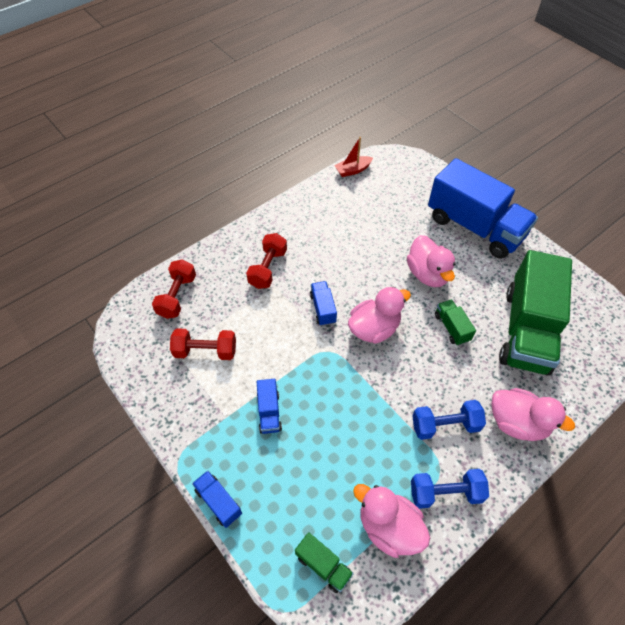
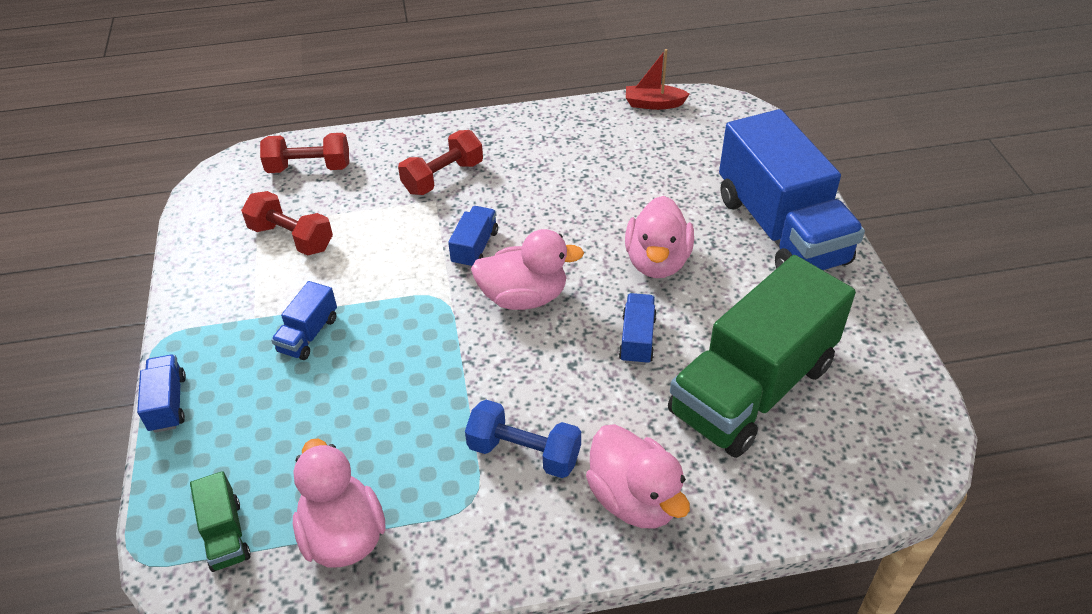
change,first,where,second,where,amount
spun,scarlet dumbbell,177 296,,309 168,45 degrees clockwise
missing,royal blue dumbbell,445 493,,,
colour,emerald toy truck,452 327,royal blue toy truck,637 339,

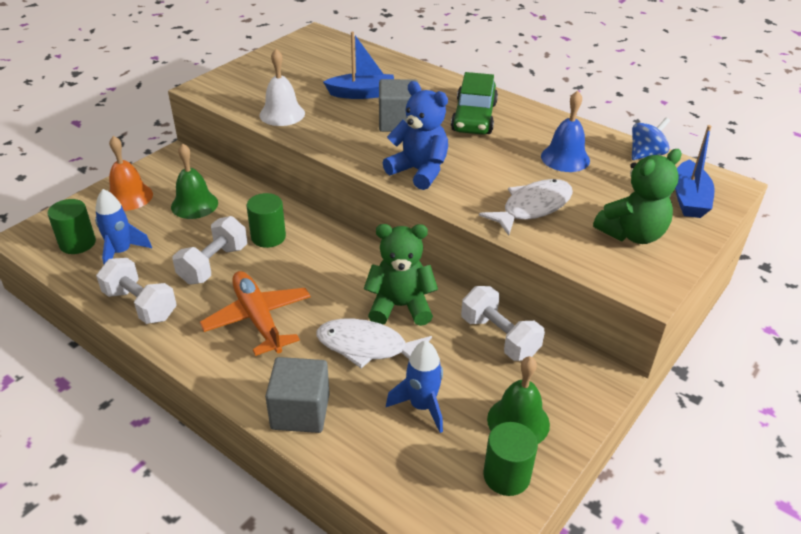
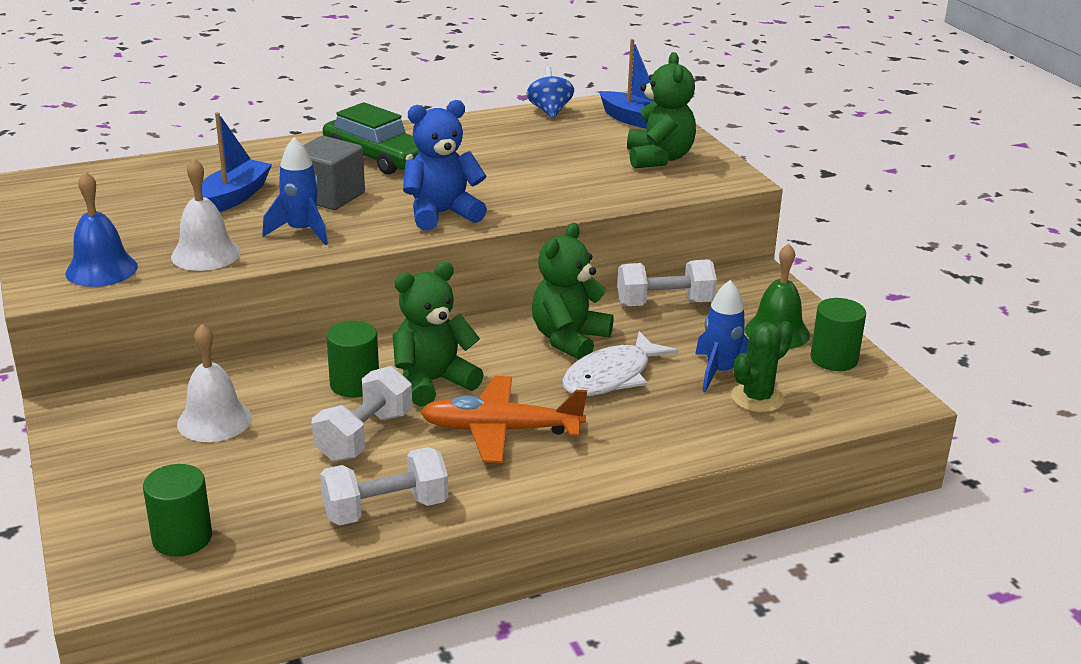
change,first,where,second,where,amount
relocated,royal blue rocket,121 252,,301 231,
missing,orange-coloured bell,129 197,,,
colour,emerald bell,194 204,white bell,214 420,
spun,white dumbbell,214 264,,364 436,60 degrees clockwise
missing,gray block,300 411,,,
missing,white fish,532 207,,,
relocated,royal blue bell,565 158,,101 270,
appeared,,,emerald teddy,432 382,
appeared,,,emerald saguaro cactus,757 398,

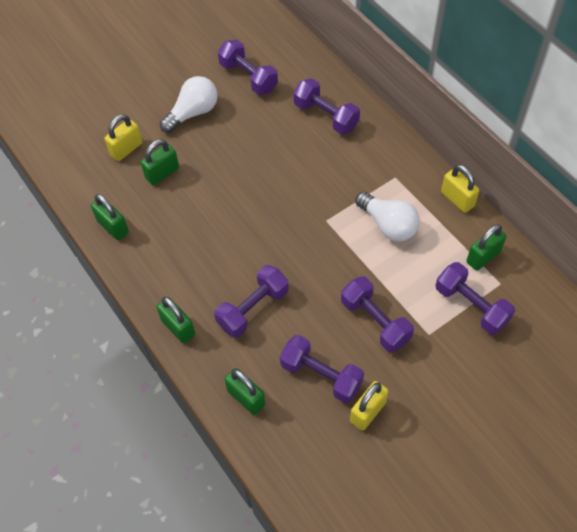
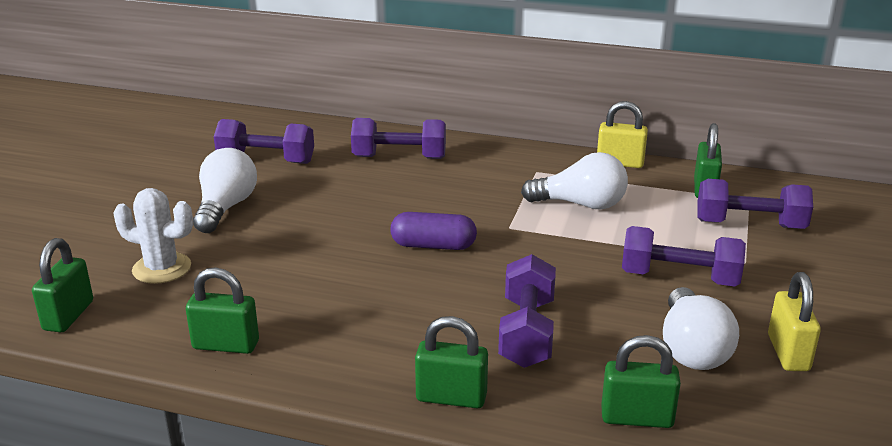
change,first,where,second,where,amount
exchanged,golden small lock,126 149,white saguaro cactus,162 268,
relocated,emerald small lock,162 173,,68 316,
exchanged,royal purple dumbbell,321 375,white lightbulb,692 349,
appeared,,,royal purple capsule,433 246,

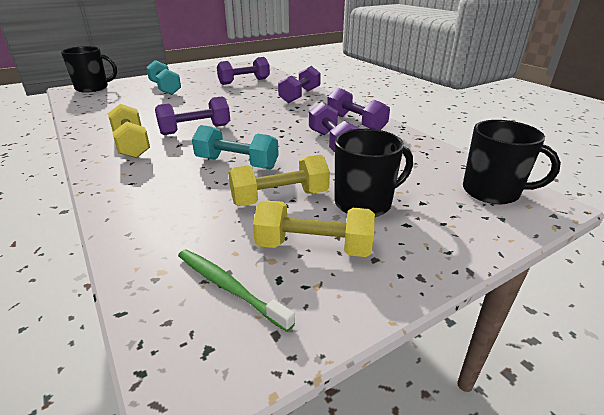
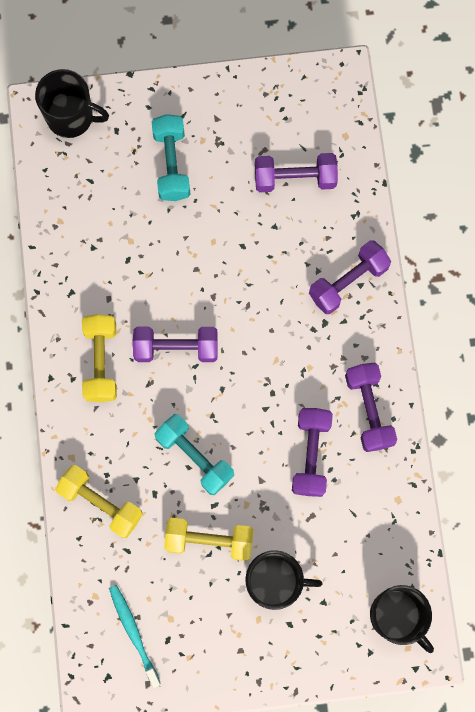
change,first,where,second,where,amount
colour,emerald tooth brush,228 287,turquoise tooth brush,133 632,
relocated,golden dumbbell,314 247,,101 503,

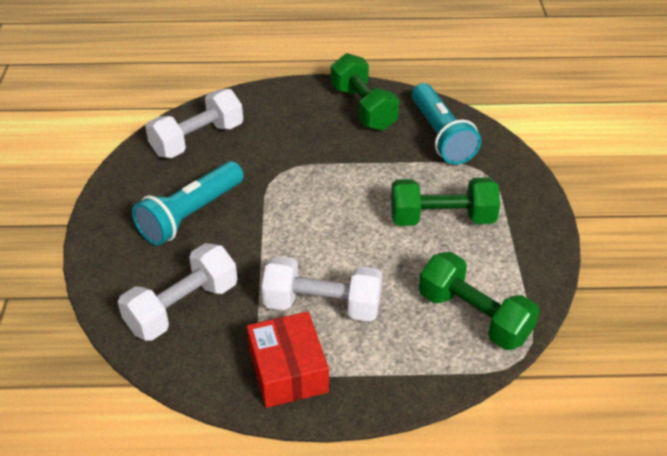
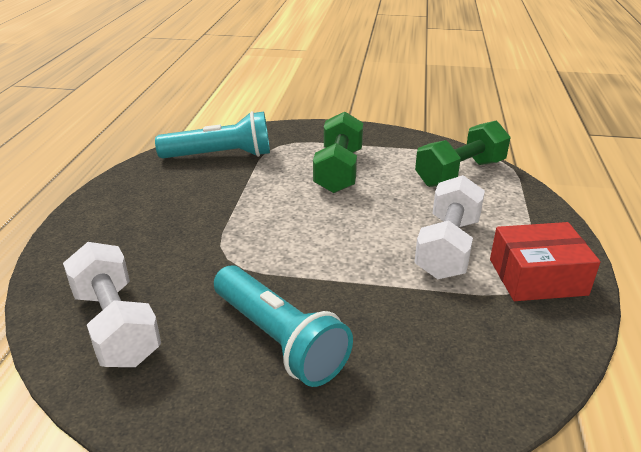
change,first,where,second,where,amount
missing,white dumbbell,182 307,,,
missing,emerald dumbbell,363 108,,,

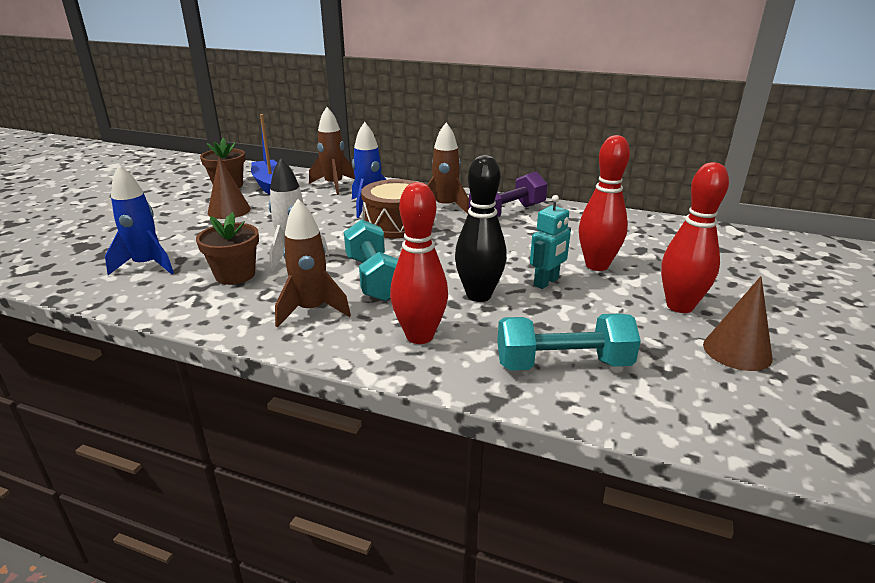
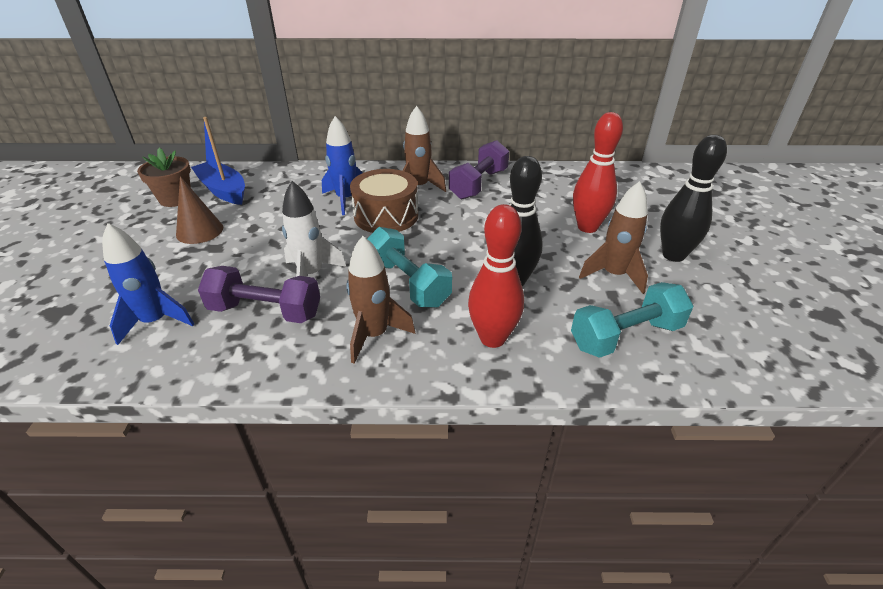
change,first,where,second,where,amount
exchanged,dark brown potted plant,235 275,royal purple dumbbell,265 311,
relocated,dark brown rocket,334 185,,613 275,
missing,turquoise toy robot,546 282,,,
colour,scarlet tenpin,679 306,black tenpin,673 255,
missing,dark brown cone shape,737 351,,,

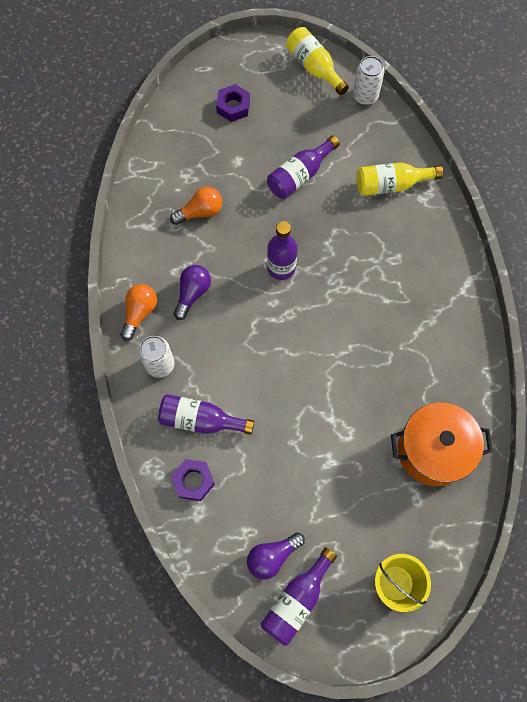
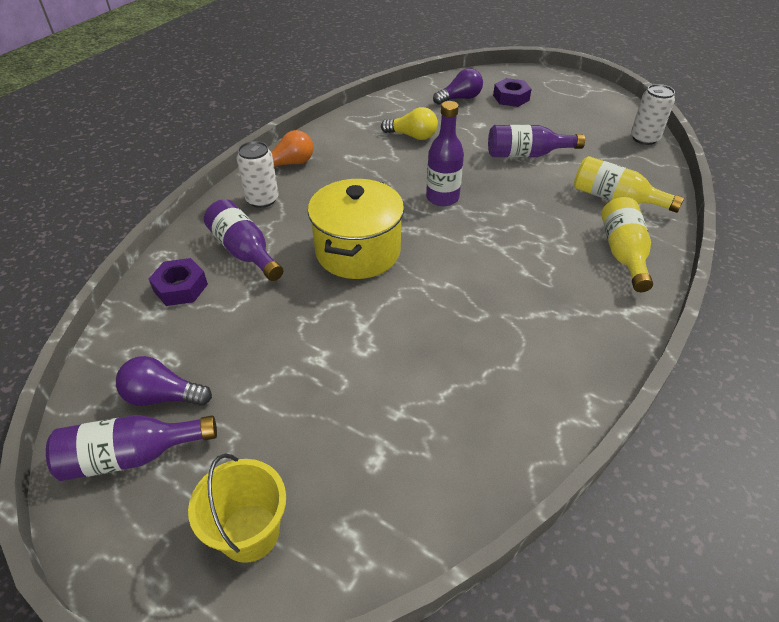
change,first,where,second,where,amount
colour,orange-coloured lightbulb,200 212,golden lightbulb,412 136,
relocated,royal purple lightbulb,192 293,,460 98,
relocated,golden drink bottle,314 67,,623 253,
missing,orange-coloured pot,432 450,,,
appeared,,,golden pot,358 251,

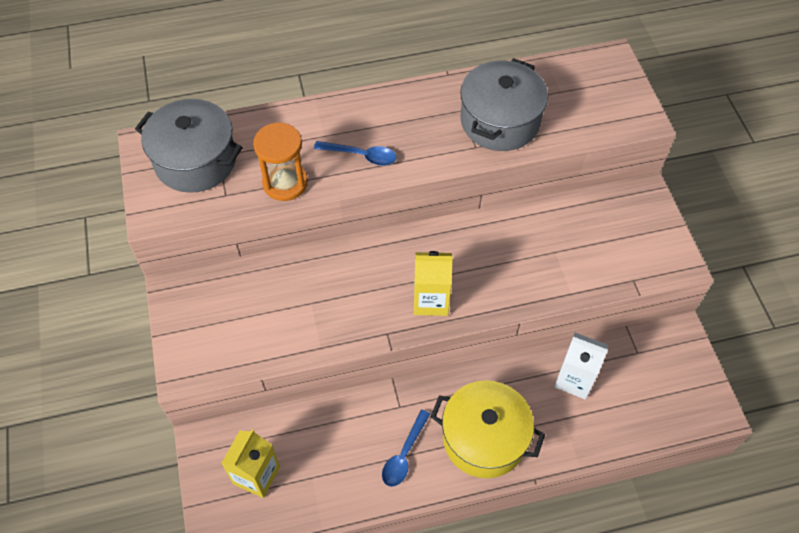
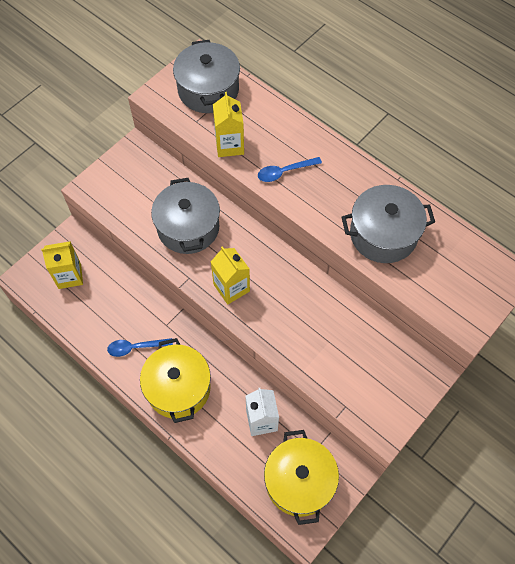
change,first,where,second,where,amount
exchanged,orange-coloured hourglass,285 183,golden juice carton,229 145,
spun,royal blue spoon,361 155,,284 172,90 degrees clockwise
appeared,,,gray pot,188 227,
appeared,,,golden pot,299 481,

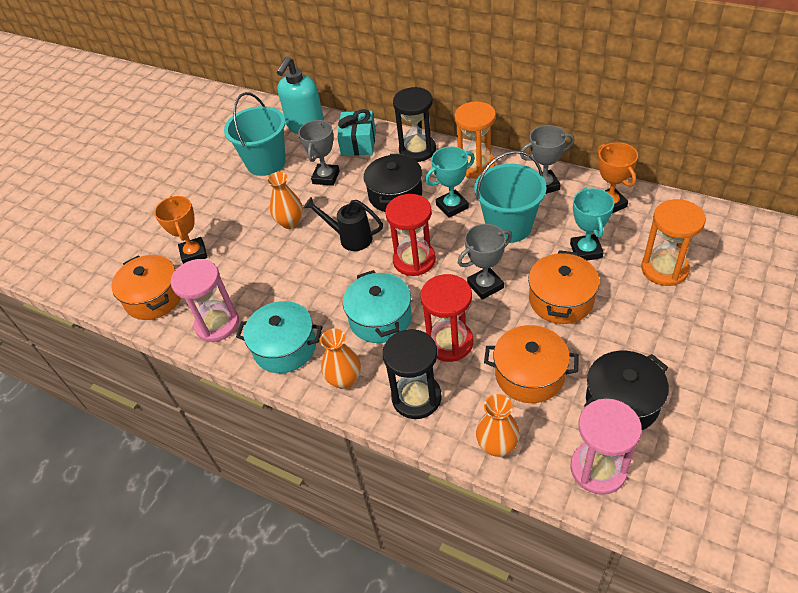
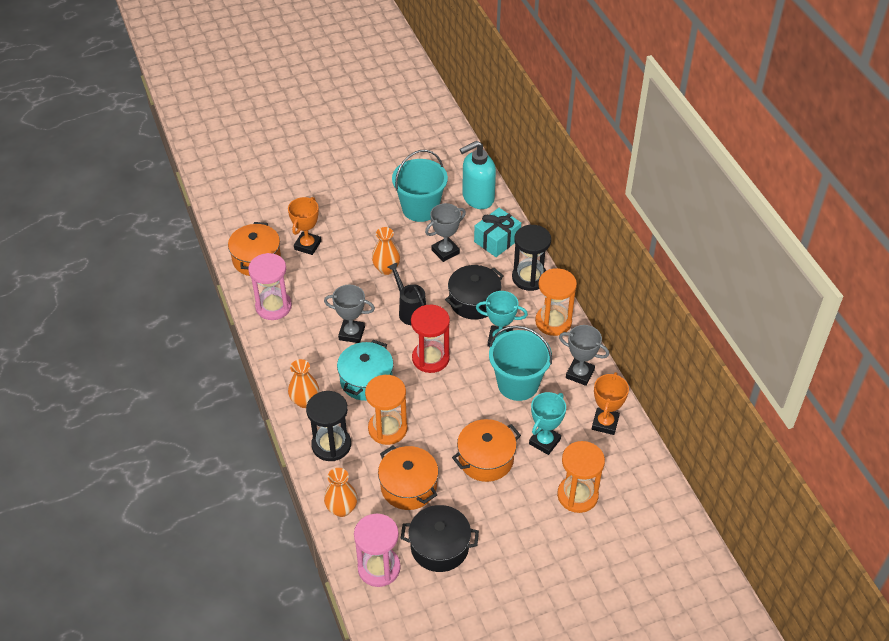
change,first,where,second,where,amount
missing,turquoise pot,285 347,,,
colour,scarlet hourglass,449 342,orange-coloured hourglass,387 429,
relocated,gray trophy,485 285,,351 333,

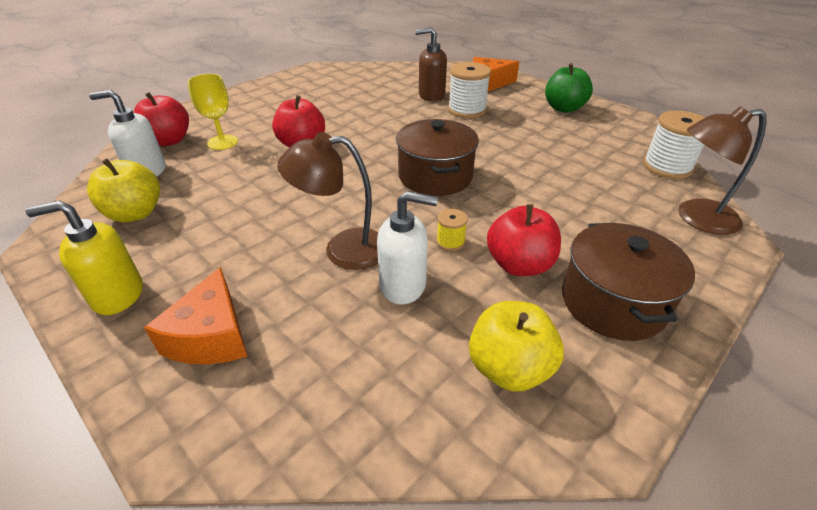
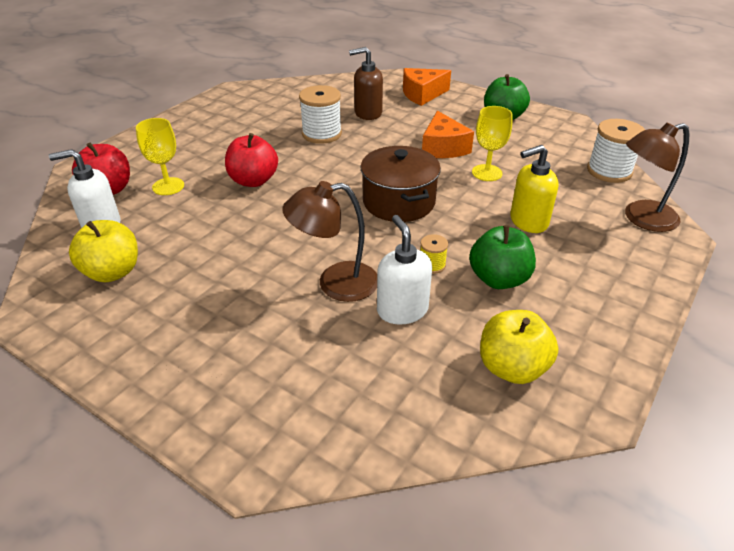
change,first,where,second,where,amount
relocated,golden pump bottle,117 295,,528 221,
relocated,orange-coloured cheese wedge,211 336,,443 148,
spun,white pump bottle,403 285,,402 310,105 degrees counterclockwise
relocated,white reel of thread,467 110,,322 134,
colour,scarlet apple fruit,519 265,emerald apple fruit,498 279,
missing,dark brown pot,613 302,,,
appeared,,,golden goblet,487 173,

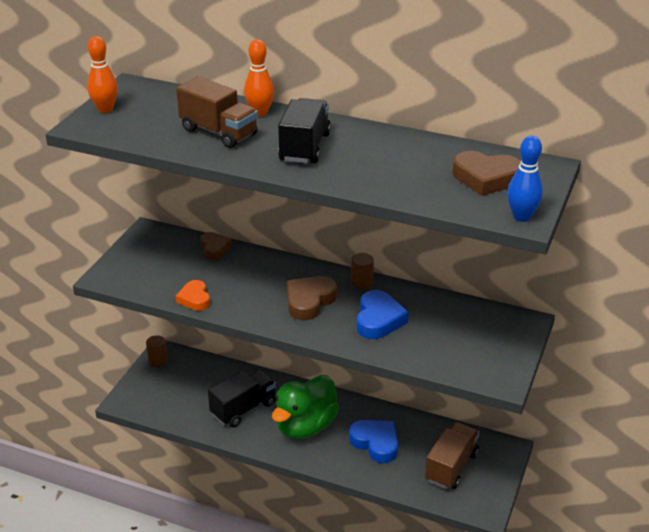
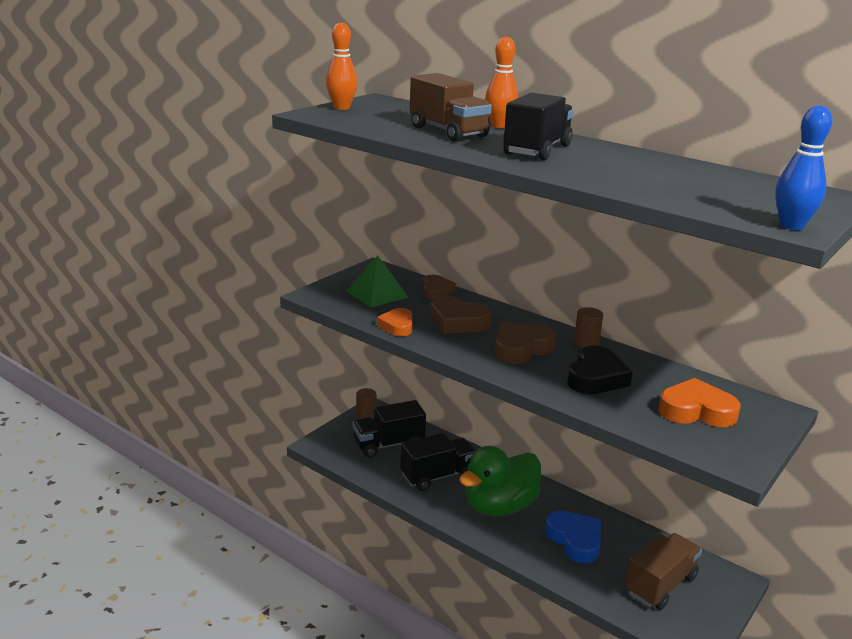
change,first,where,second,where,amount
colour,royal blue love heart,378 319,black love heart,596 377,
relocated,dark brown love heart,486 178,,457 322,
appeared,,,emerald pyramid shape,377 294,
appeared,,,black toy truck,388 444,
appeared,,,orange-coloured love heart,696 411,

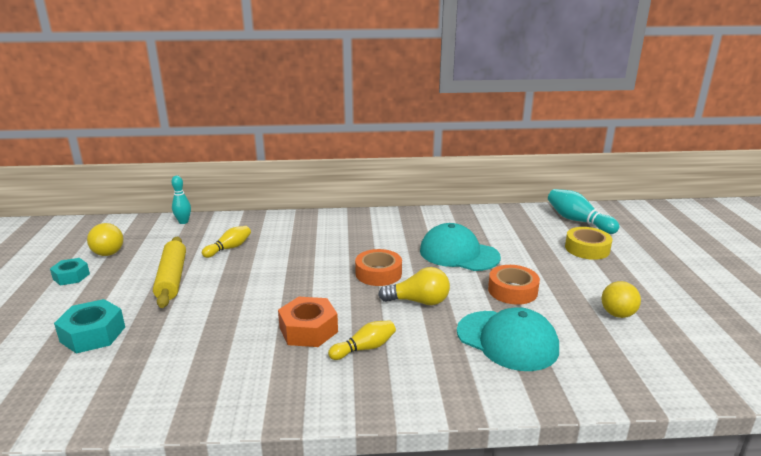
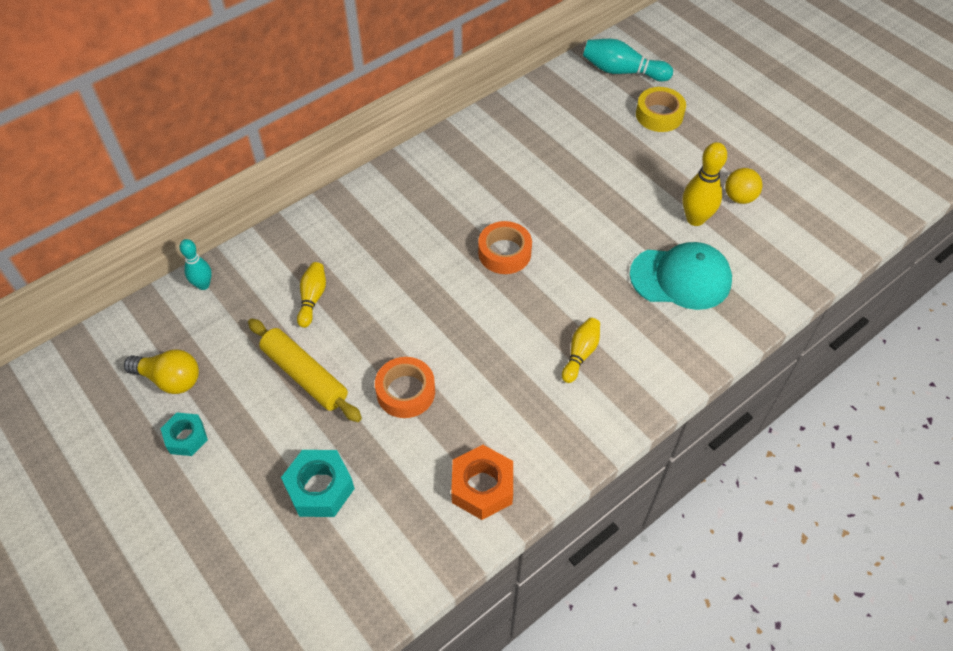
change,first,where,second,where,amount
relocated,orange-coloured hexagon nut,308 330,,482 487,
missing,golden lightbulb,419 301,,,
missing,turquoise cap,459 254,,,
relocated,orange-coloured roll of tape,512 290,,405 392,
appeared,,,golden tenpin,695 219,

